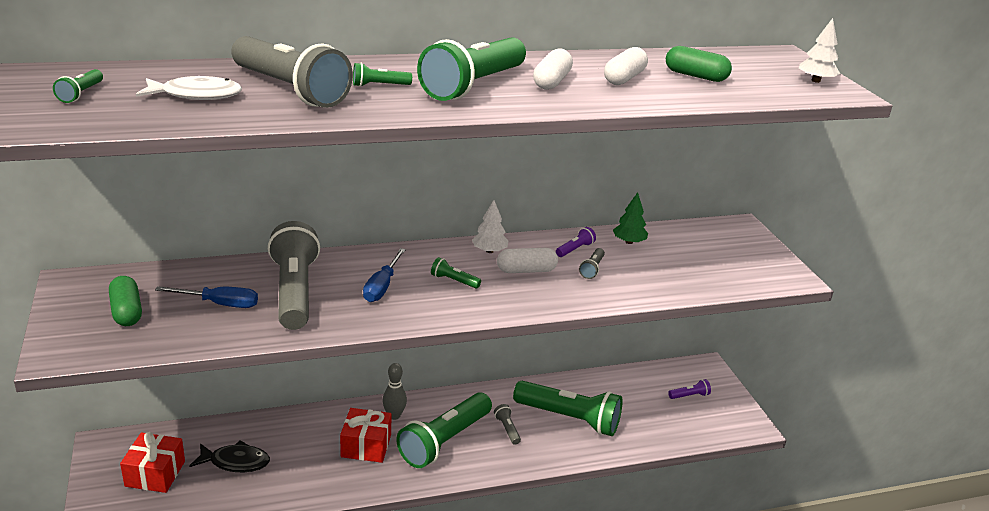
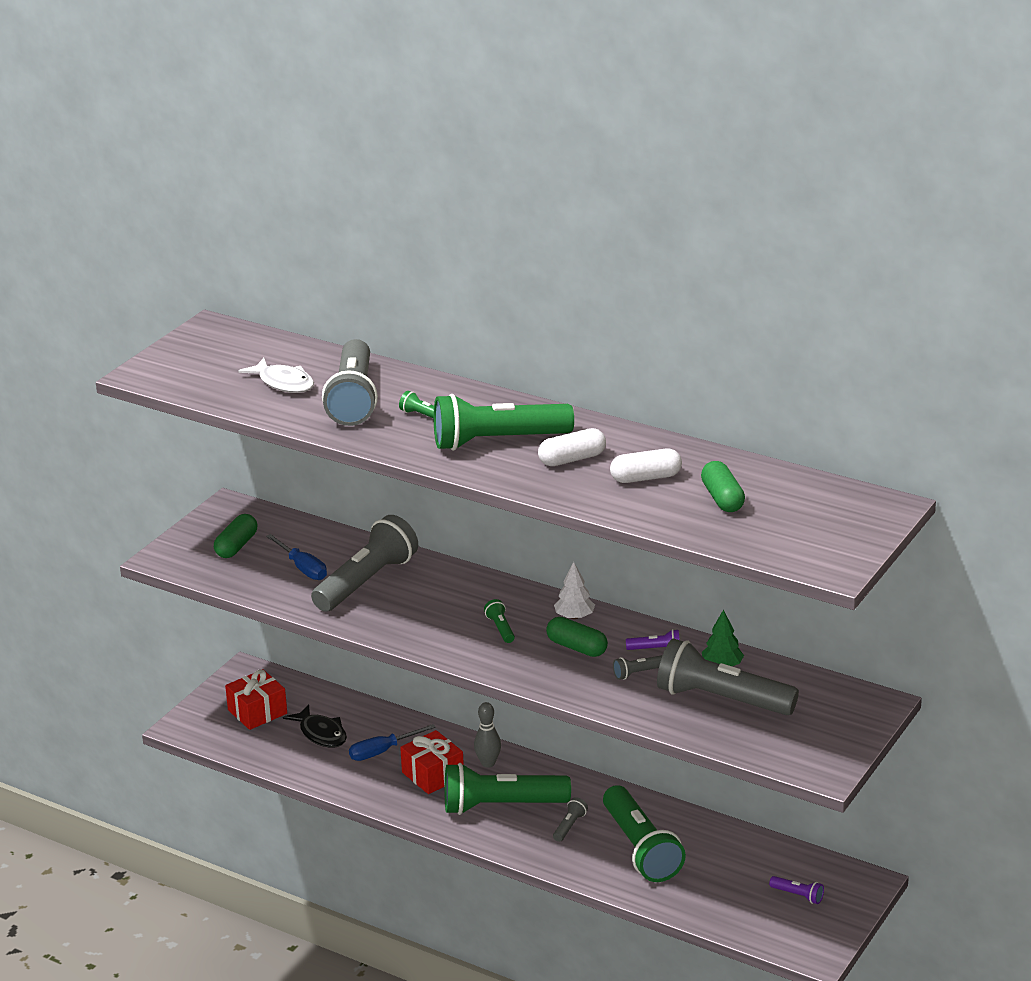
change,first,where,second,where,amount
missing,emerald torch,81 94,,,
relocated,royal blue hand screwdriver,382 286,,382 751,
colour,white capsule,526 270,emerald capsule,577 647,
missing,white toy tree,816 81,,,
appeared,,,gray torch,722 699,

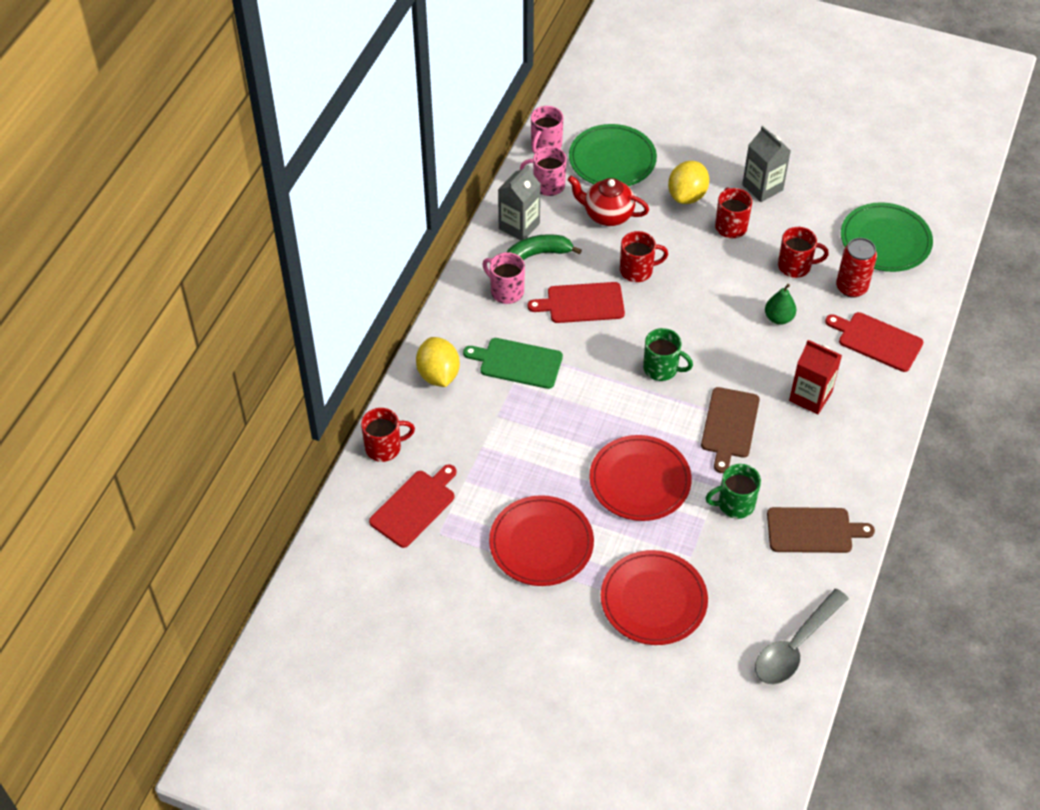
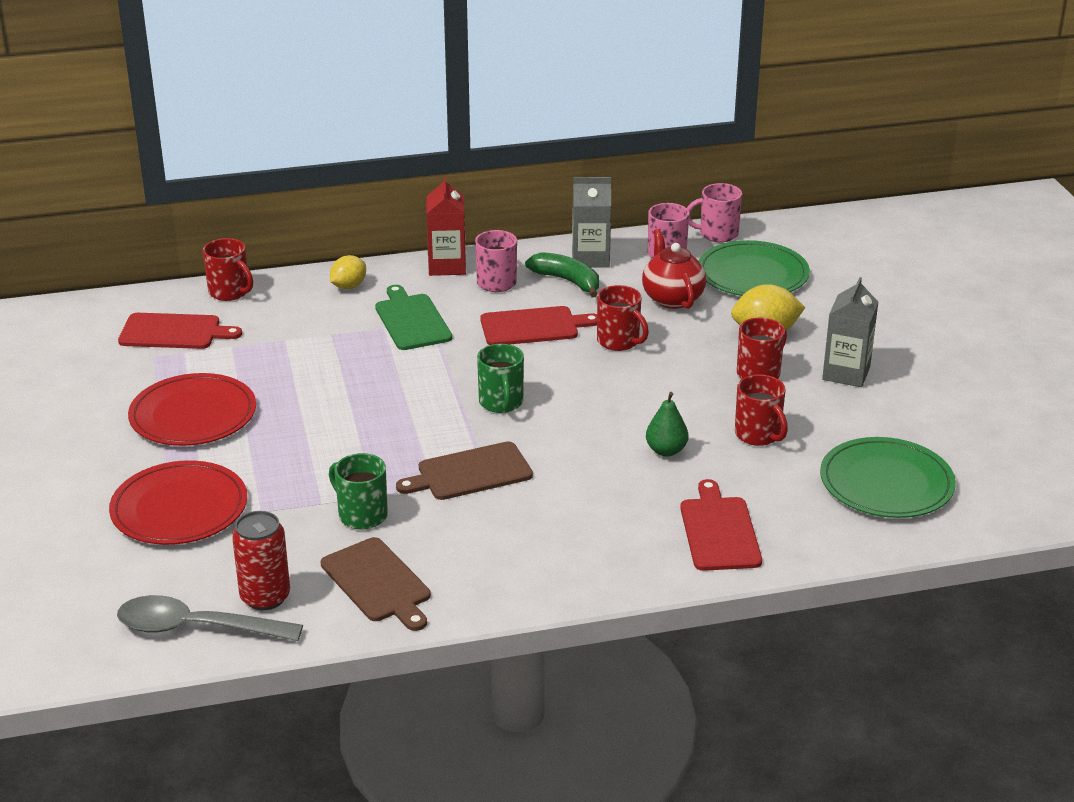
change,first,where,second,where,amount
size,golden citrus fruit,438 375,,348 286,x0.66
spun,scarlet cutting board,582 303,,533 326,120 degrees clockwise
missing,scarlet flat dish,640 480,,,
relocated,scarlet juice carton,810 396,,447 266,
relocated,scarlet soda can,851 287,,265 597,

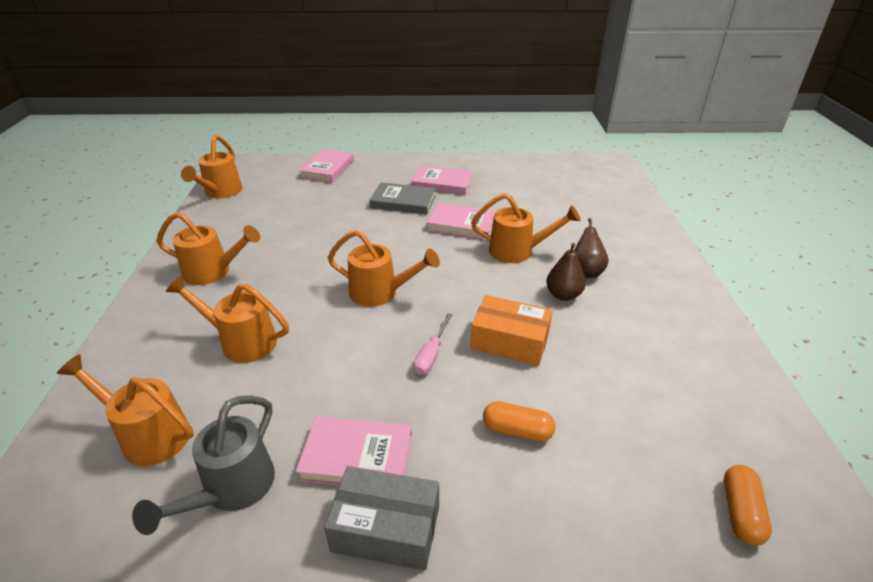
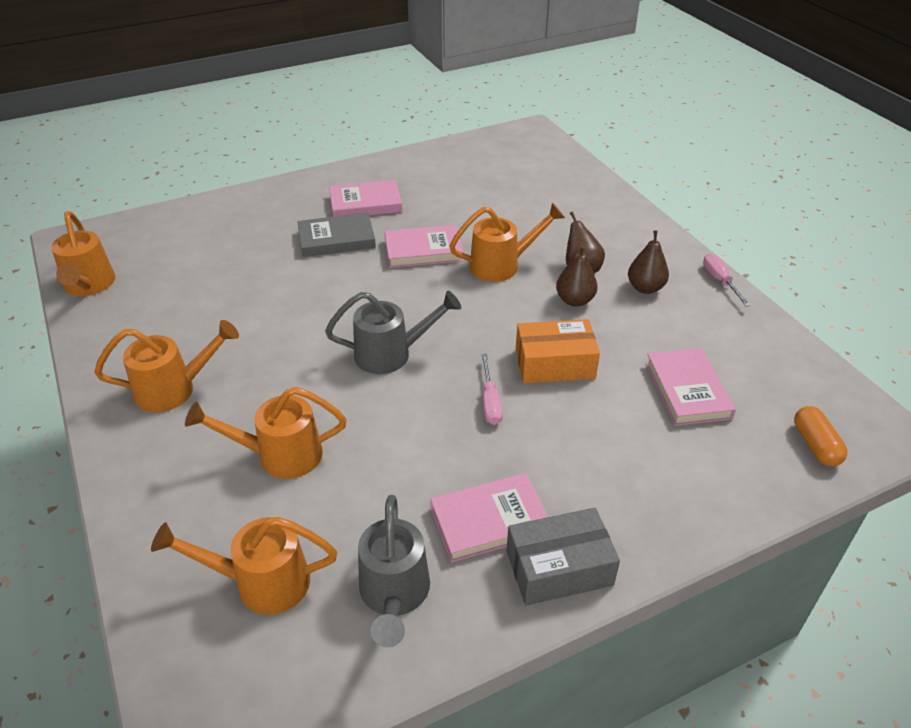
change,first,where,second,where,amount
relocated,pink hardcover,327 169,,687 390,
colour,orange-coloured watering can,380 293,gray watering can,391 354,
missing,orange-coloured capsule,517 430,,,
appeared,,,dark brown pear fruit,645 288,
appeared,,,pink hand screwdriver,720 281,

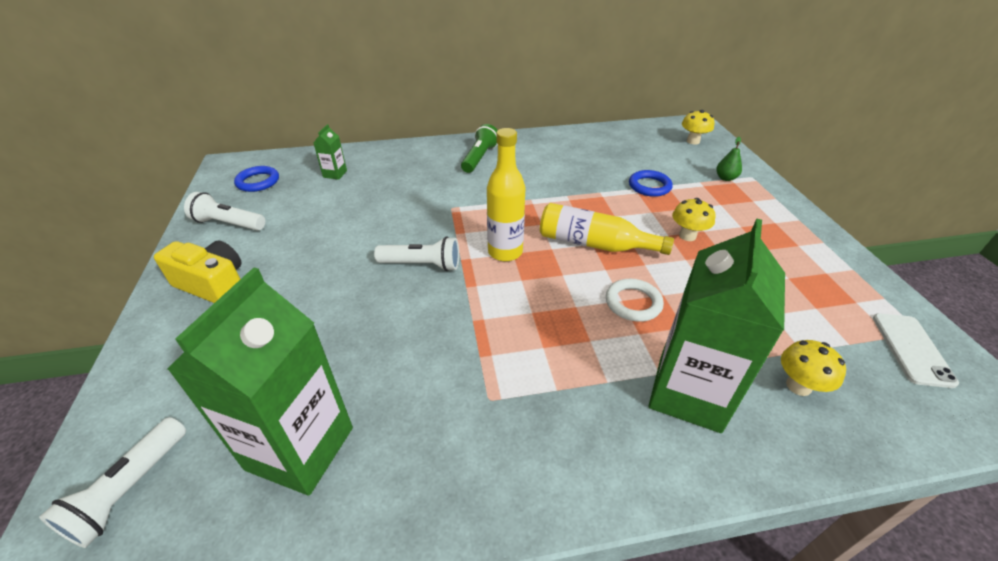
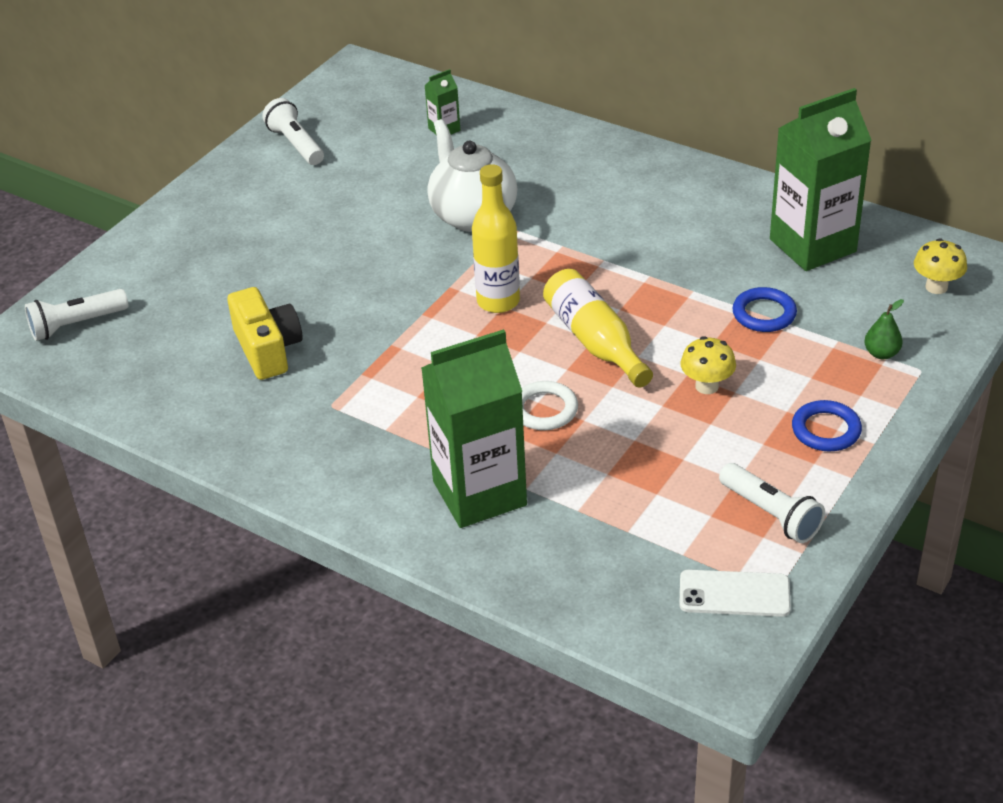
change,first,where,second,where,amount
relocated,golden photo camera,214 285,,268 349,
relocated,emerald juice carton,300 448,,812 245,
relocated,royal blue hoop,258 182,,826 430,
relocated,white torch,422 265,,771 514,
missing,emerald torch,479 158,,,
missing,golden toadstool,798 386,,,
spun,white smartphone,911 349,,734 594,45 degrees clockwise
appeared,,,white teapot,472 215,

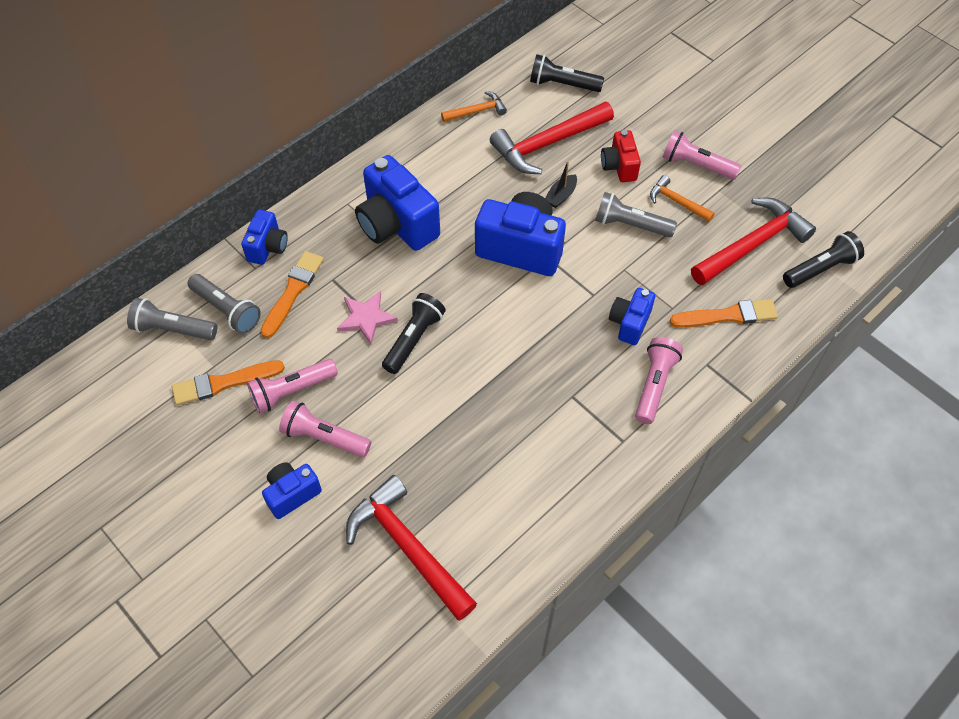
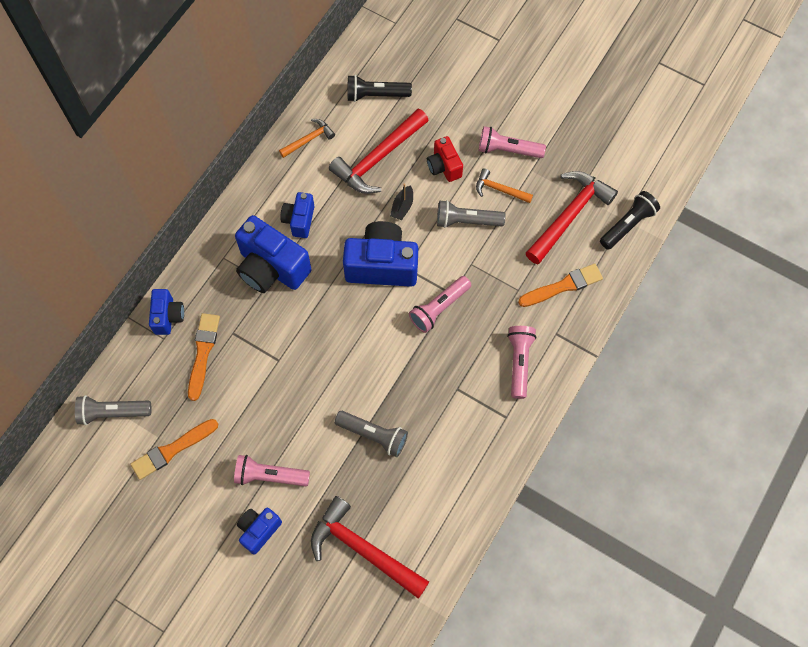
change,first,where,second,where,amount
relocated,gray torch,226 310,,373 435,
relocated,pink torch,292 391,,439 308,
missing,pink star shape,366 318,,,
missing,black torch,413 339,,,
relocated,royal blue photo camera,629 323,,299 220,

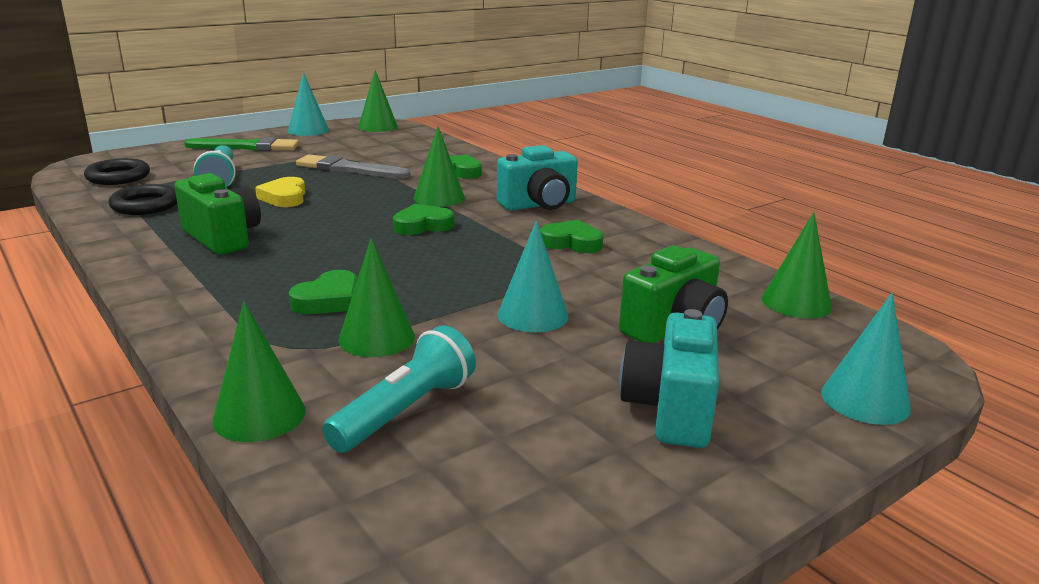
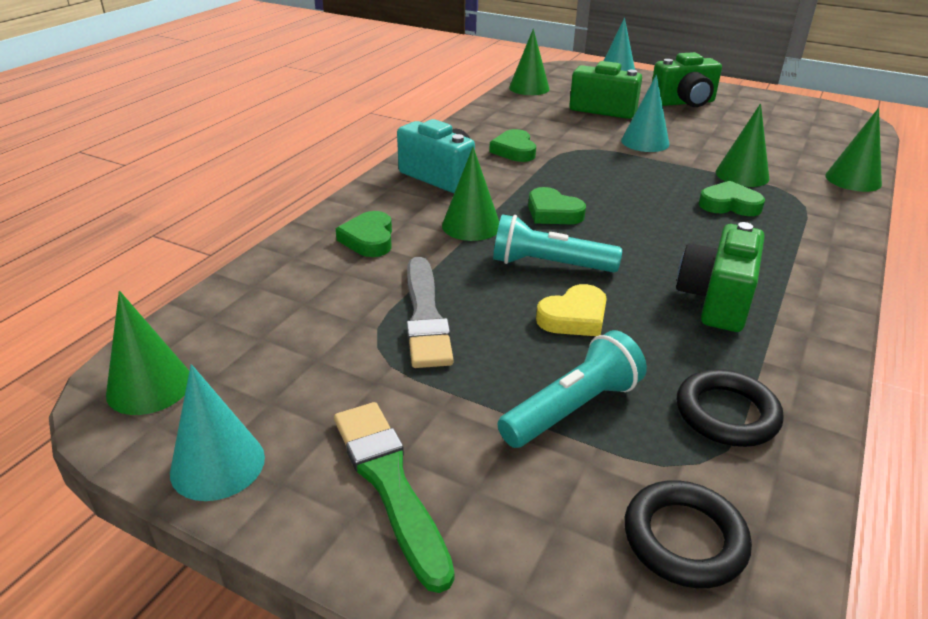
change,first,where,second,where,amount
relocated,turquoise torch,405 411,,549 265,
colour,turquoise photo camera,670 409,emerald photo camera,684 103,

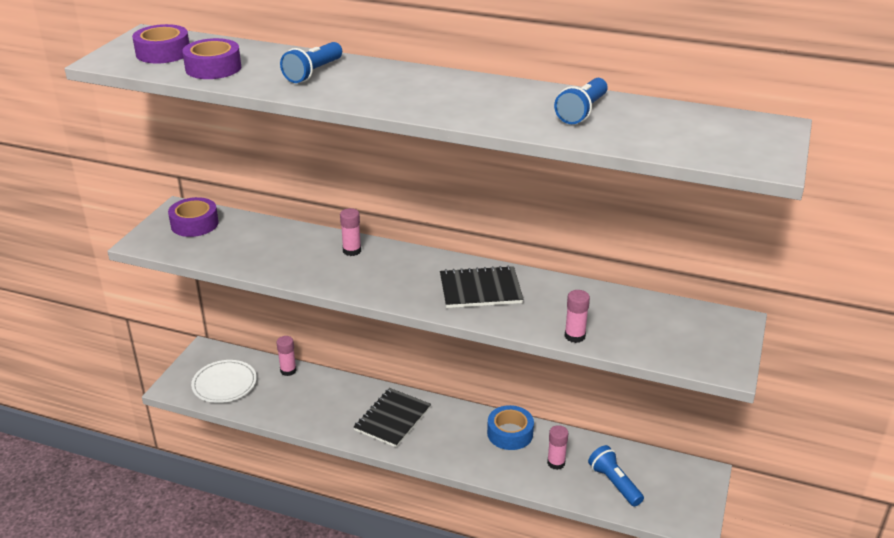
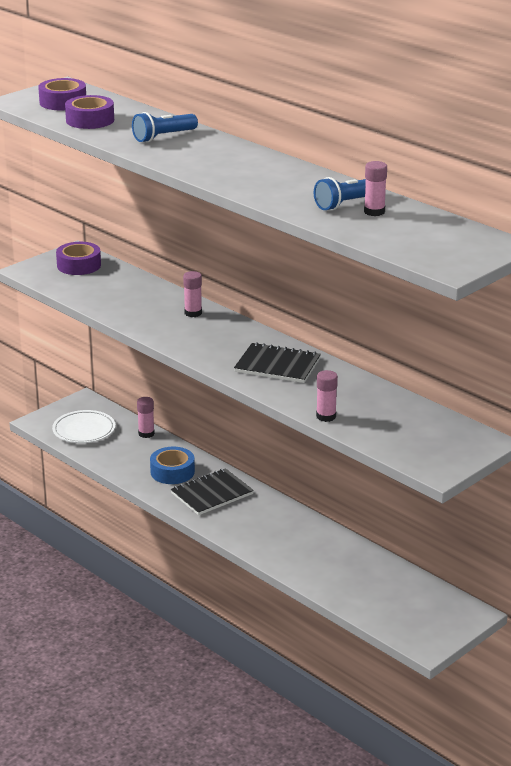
change,first,where,second,where,amount
relocated,royal blue roll of tape,510 433,,172 472,
relocated,pink glue stick,556 463,,374 212,
missing,royal blue torch,614 483,,,

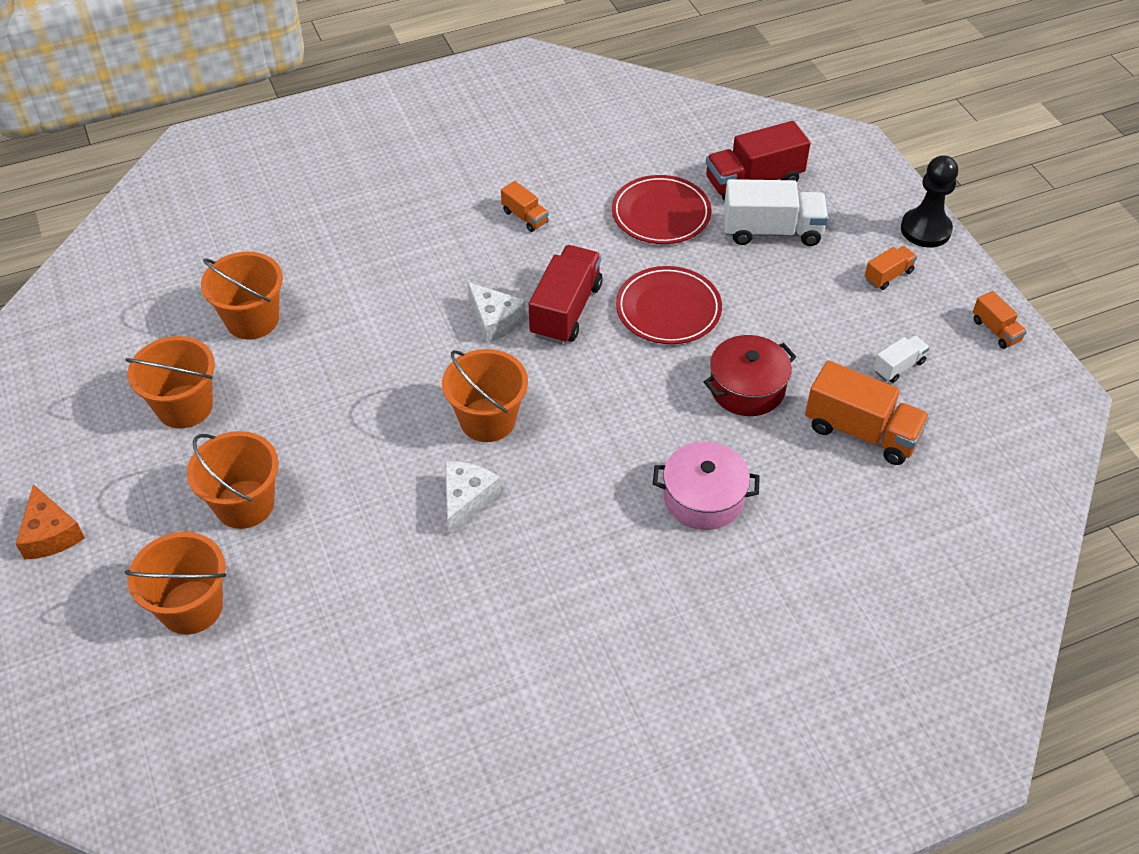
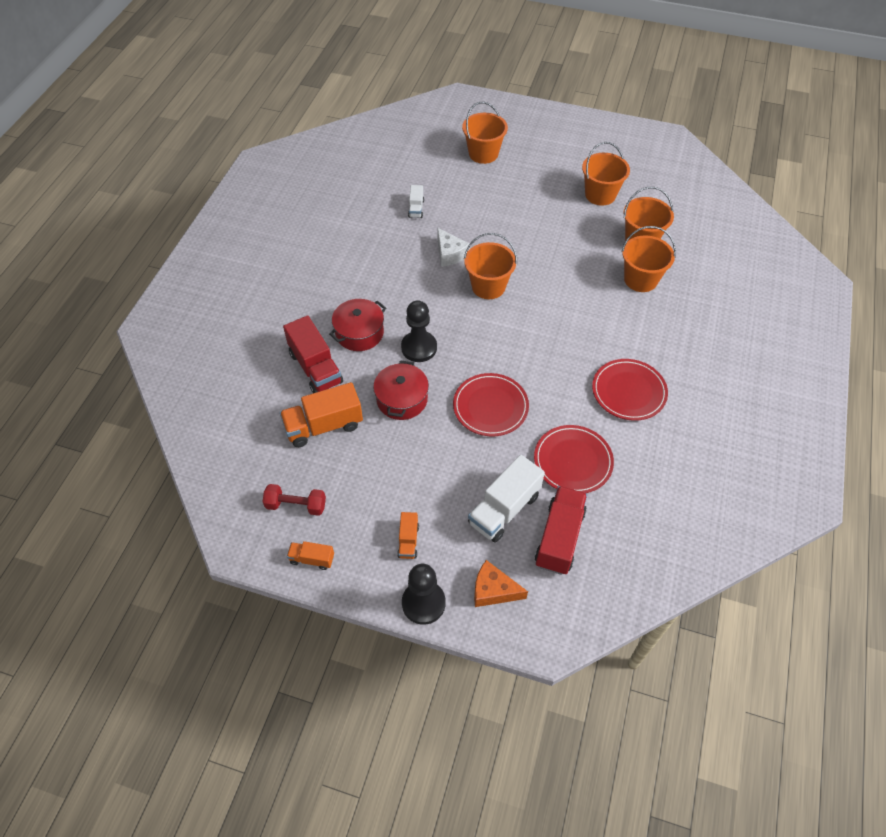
change,first,where,second,where,amount
relocated,orange-coloured cheese wedge,50 534,,493 590,
relocated,orange-coloured bucket,245 504,,640 279,
missing,white cheese wedge,494 320,,,
exchanged,orange-coloured toy truck,525 217,scarlet flat dish,628 391,
relocated,scarlet toy truck,566 310,,315 368,
colour,pink pot,703 498,scarlet pot,359 333,
relocated,white toy truck,898 367,,416 209,
appeared,,,scarlet dumbbell,296 505,
appeared,,,black game pawn,419 348,

